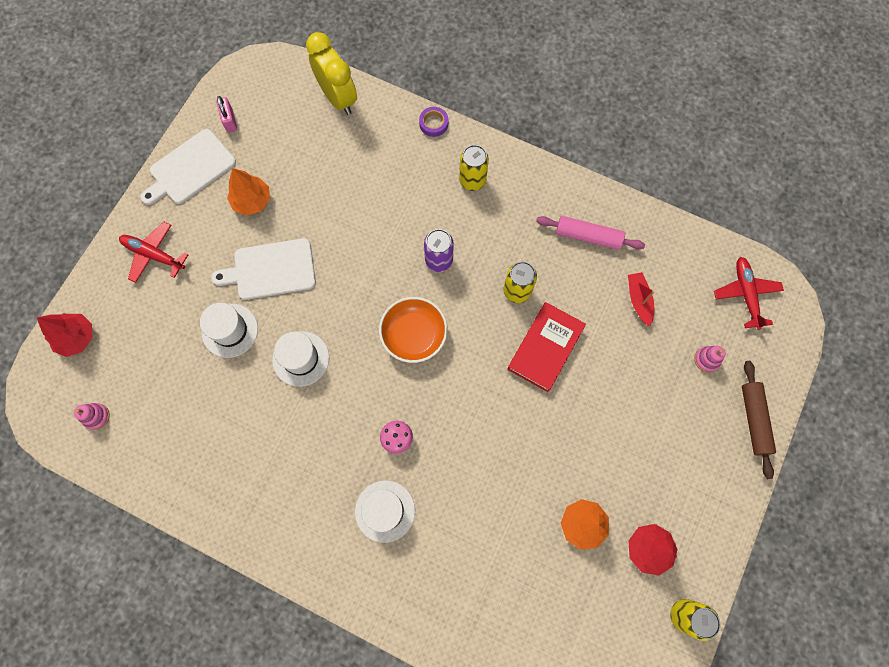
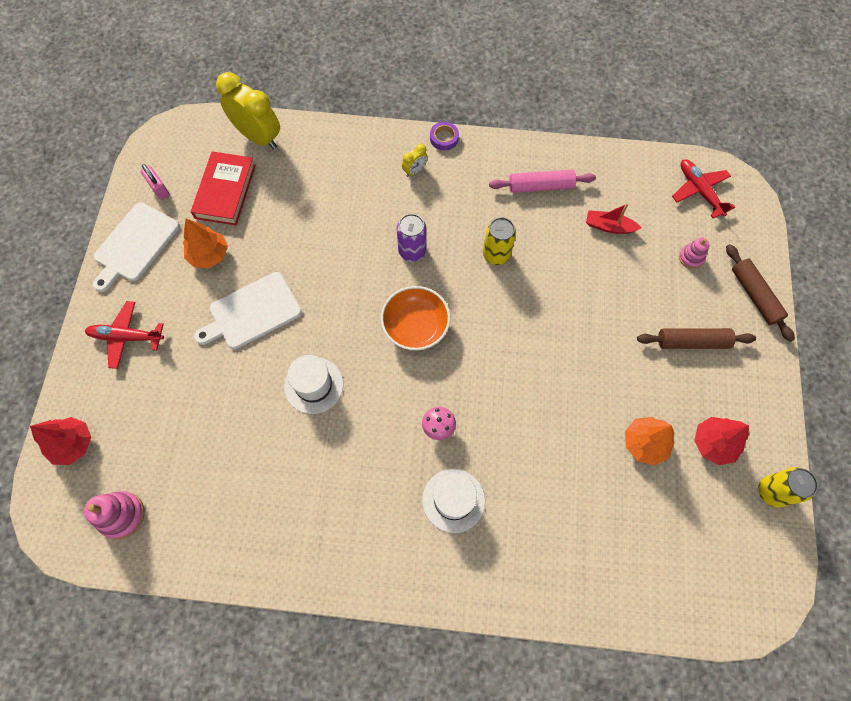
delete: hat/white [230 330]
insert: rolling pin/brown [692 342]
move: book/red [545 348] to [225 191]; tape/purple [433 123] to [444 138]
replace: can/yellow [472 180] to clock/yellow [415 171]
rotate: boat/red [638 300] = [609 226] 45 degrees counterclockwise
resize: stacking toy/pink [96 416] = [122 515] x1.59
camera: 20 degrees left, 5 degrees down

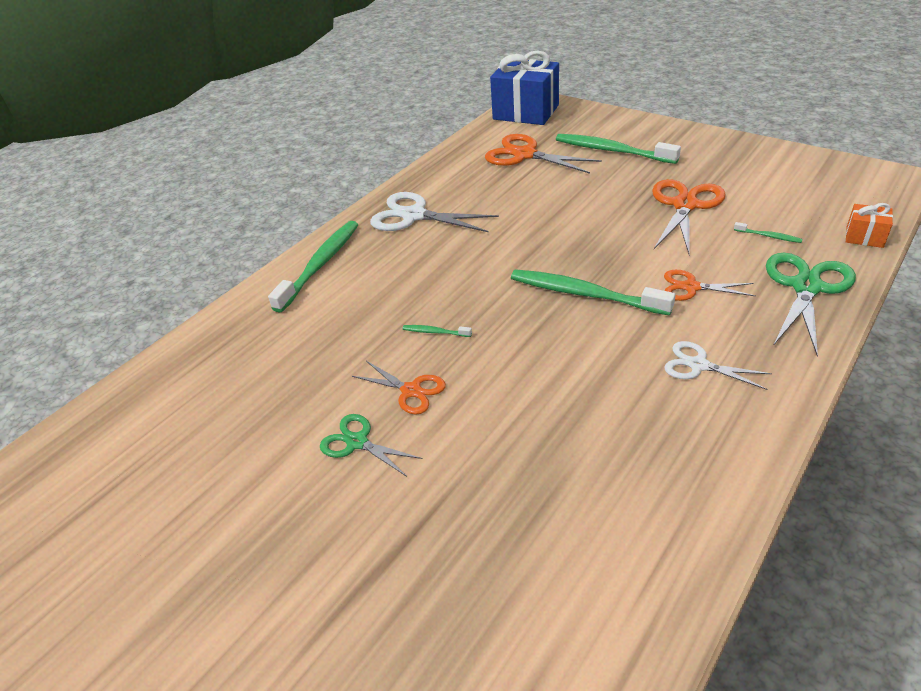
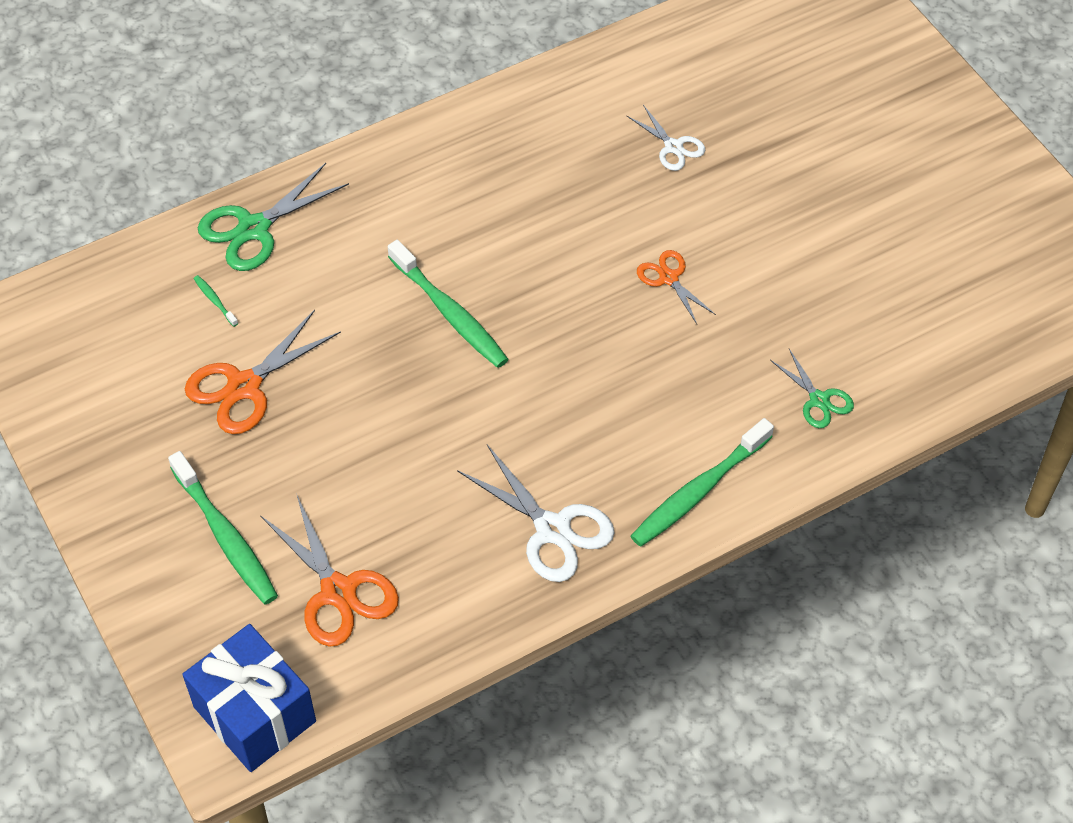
delete: toothbrush/green [435 332]; scissors/orange [691 287]; gift/orange [864 237]
move: scissors/white [698 365] to [673 147]; scissors/green [357 442] to [819 400]
camera: 160 degrees left, 15 degrees up

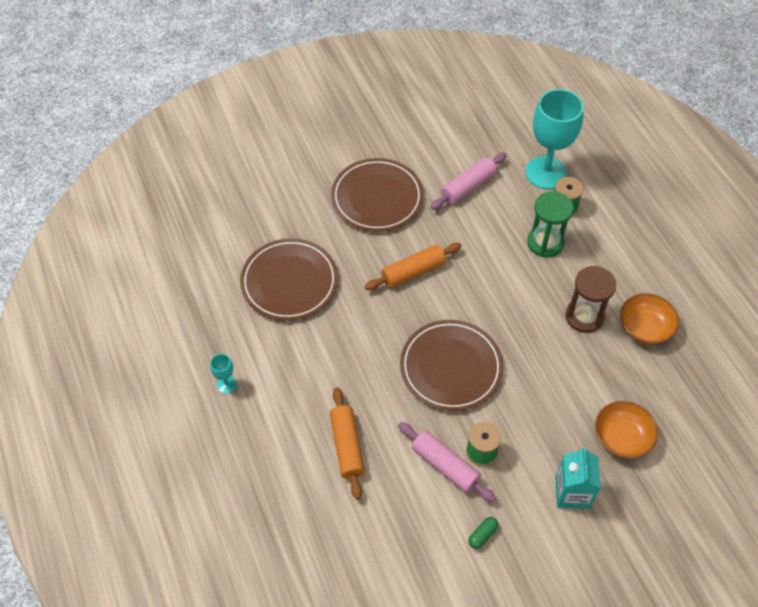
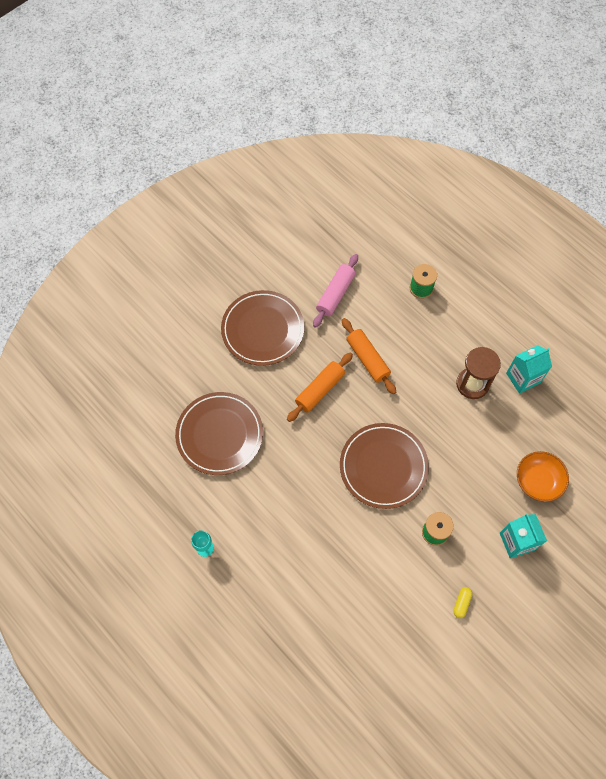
delete: rolling pin/pink [445 466]; goblet/turquoise [546 173]; hourglass/green [545 242]
move: rolling pin/orange [347 446] to [367 359]
replace: bowl/orange [645 328] to carton/turquoise [523 378]
recolor: capsule/green [482 535] to capsule/yellow [461 603]
camera: 20 degrees left, 10 degrees up

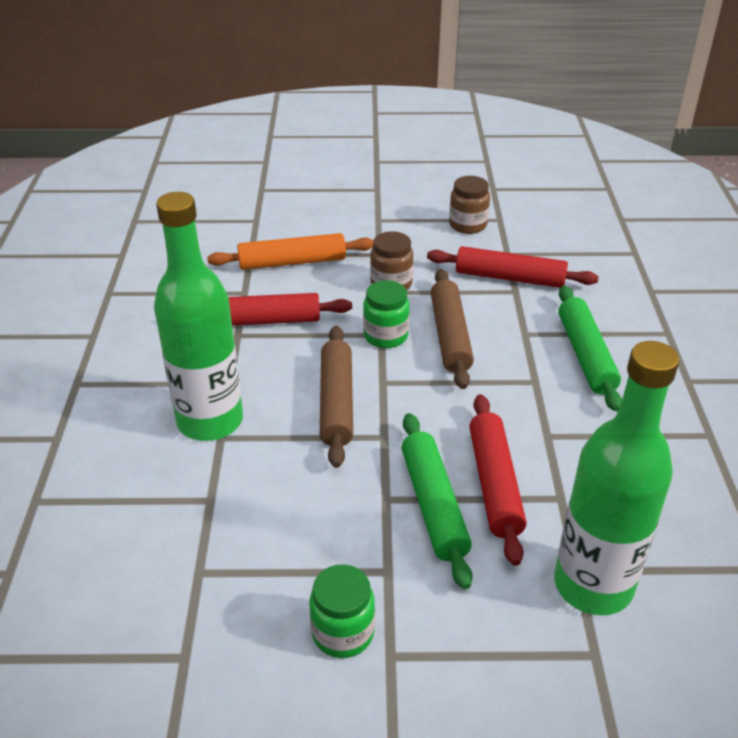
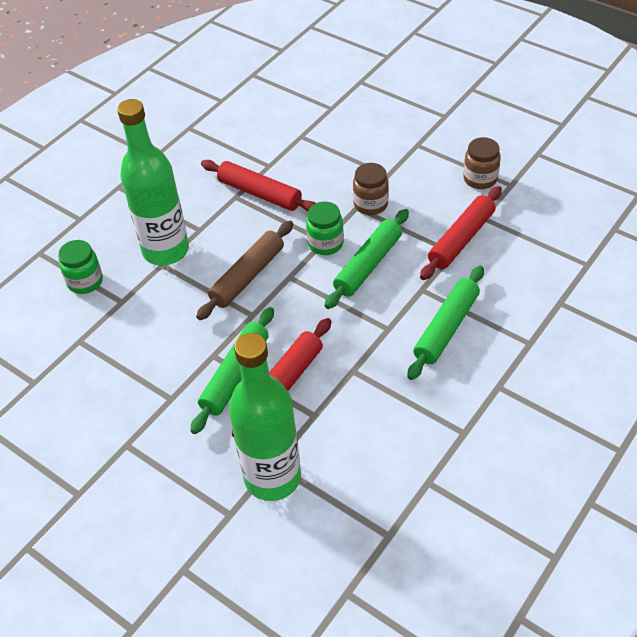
delete: rolling pin/orange [292 262]
move: jar/green [343 633] to [85 282]
recolor: rolling pin/brown [450 336] to rolling pin/green [368 265]
rotate: rolling pin/red [509 278] = [461 239] 75 degrees clockwise
camera: 40 degrees right, 10 degrees up

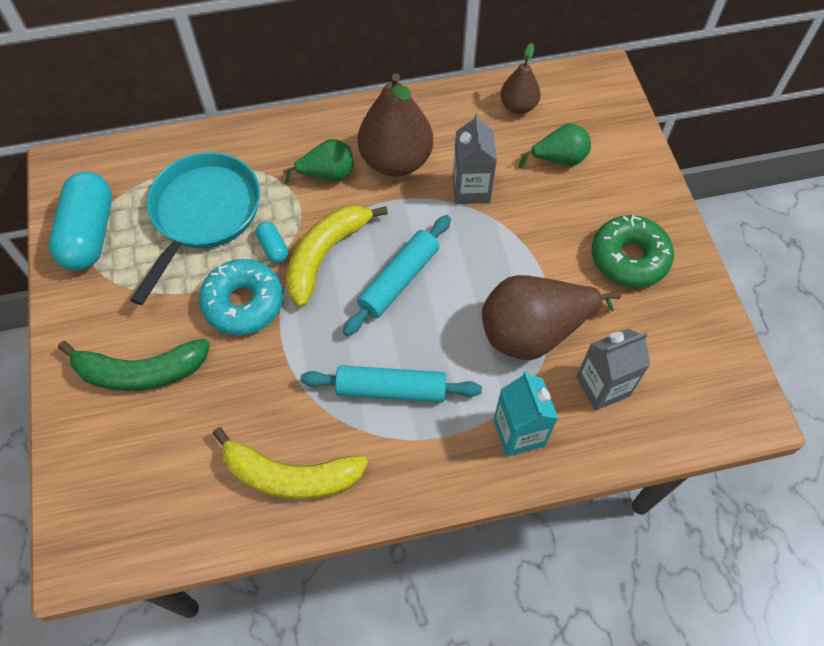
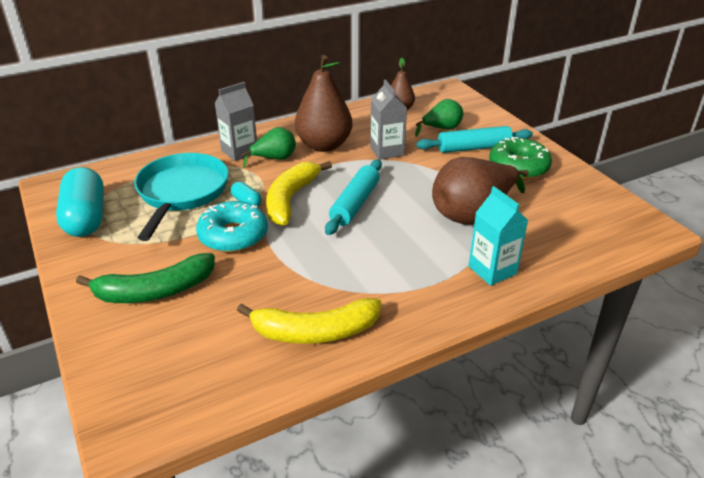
move: carton/grey [602 386] to [239 151]; rolling pin/turquoise [391 389] to [474 148]
camera: 15 degrees left, 25 degrees down

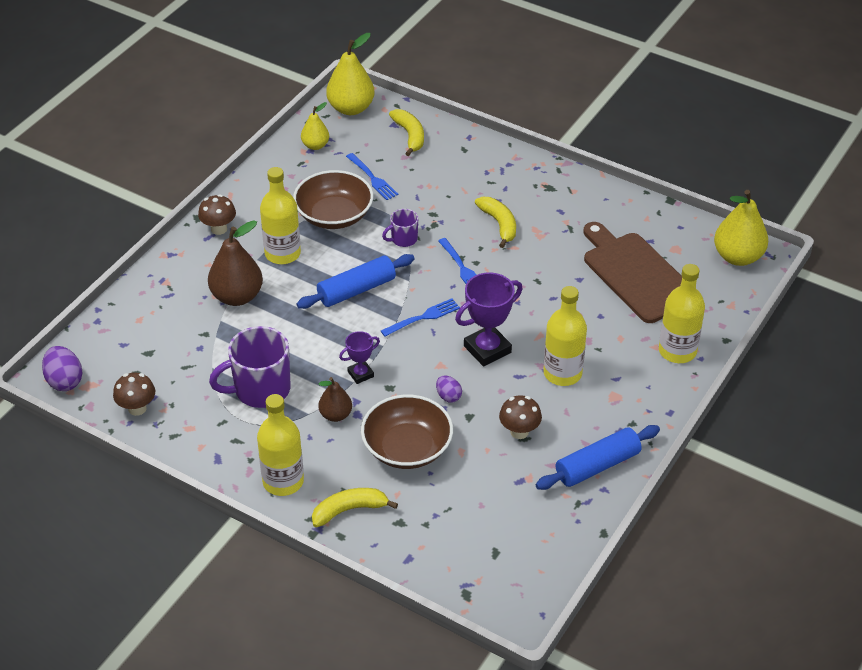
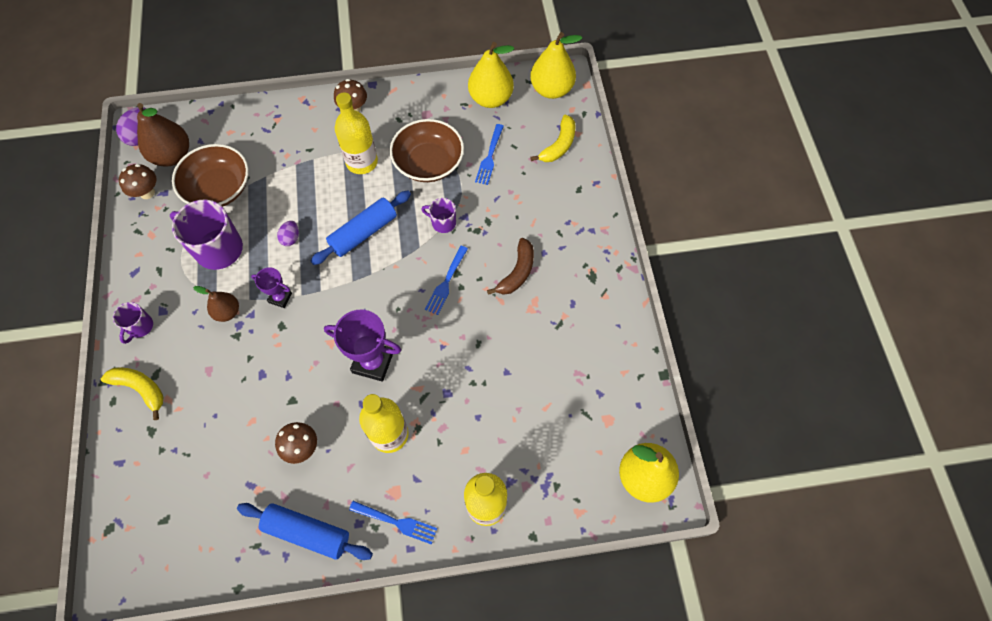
delete: cutting board/brown [636 274]
move: pear/brown [237 296] to [172 156]; bowl/brown [407 448] to [218 188]; egg/purple [448 396] to [291 238]; fork/blue [422 318] to [395 522]
replace: bottle/yellow [283 481] to mug/purple [140 327]
recolor: banana/yellow [499 224] to banana/brown [517 272]
rotate: rolling pin/blue [356 290] = [363 233] 60 degrees counterclockwise
resize: pear/yellow [315 145] = [490 99] x1.72
camera: 50 degrees right, 20 degrees up

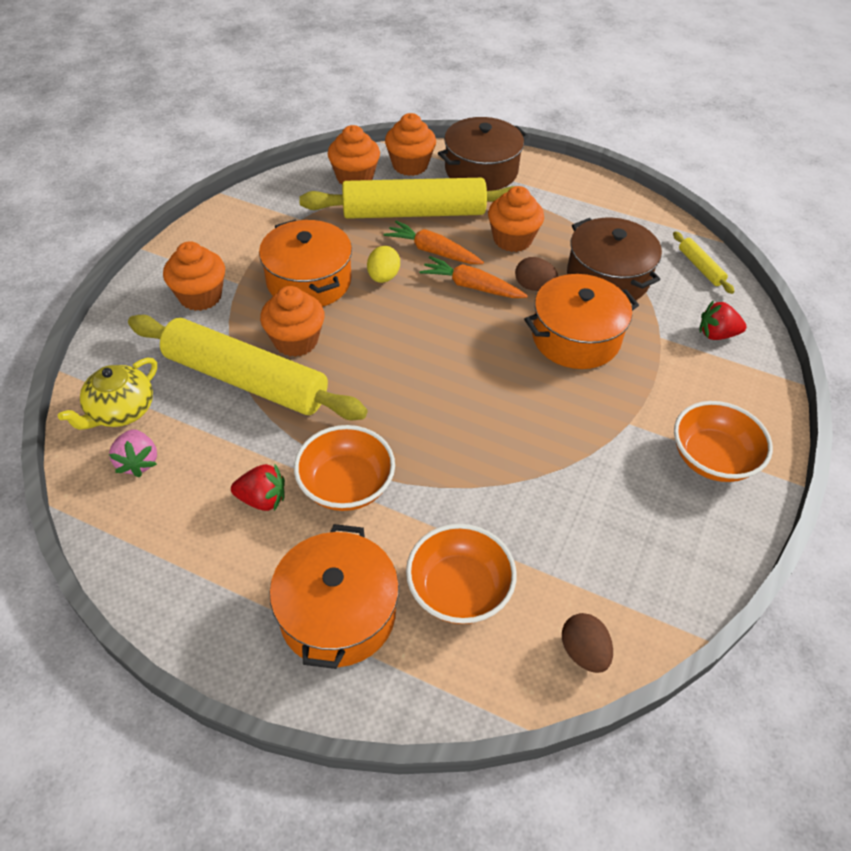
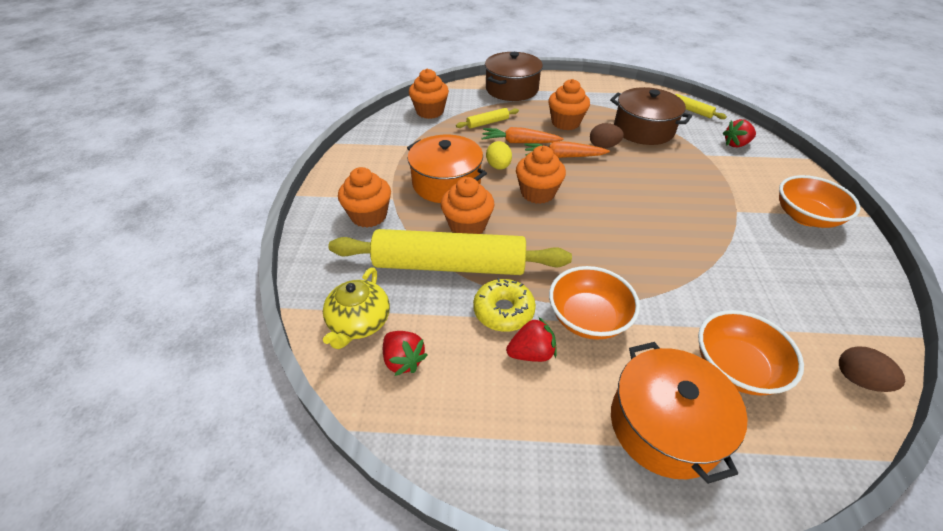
delete: pot/orange [575 338]
insert: donut/yellow [503 311]
move: cupcake/orange [410 165] to [537 193]
recolor: strawberry/pink [138 462] to strawberry/red [403 360]
resize: rolling pin/yellow [414 213] = [487 123] x0.41
camera: 20 degrees left, 5 degrees down

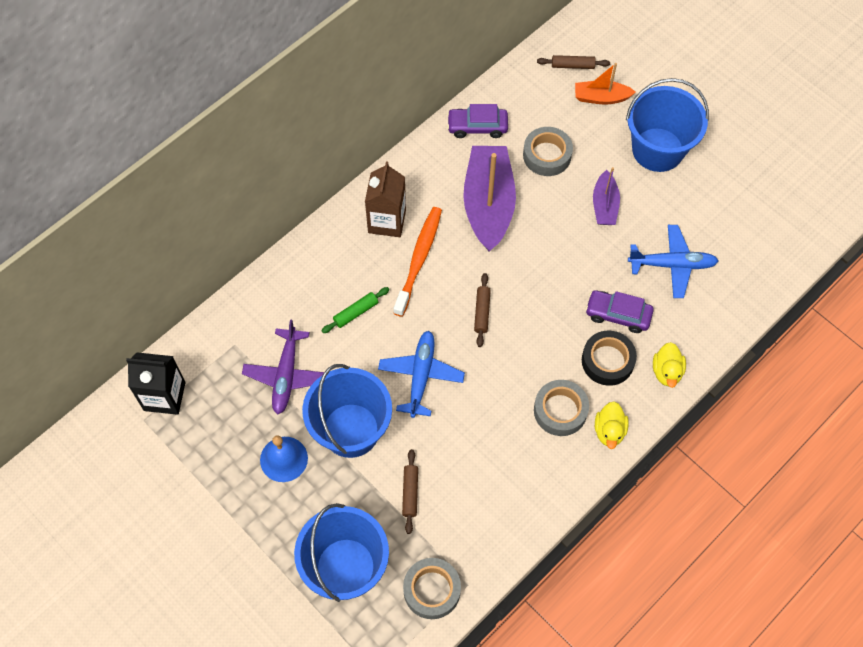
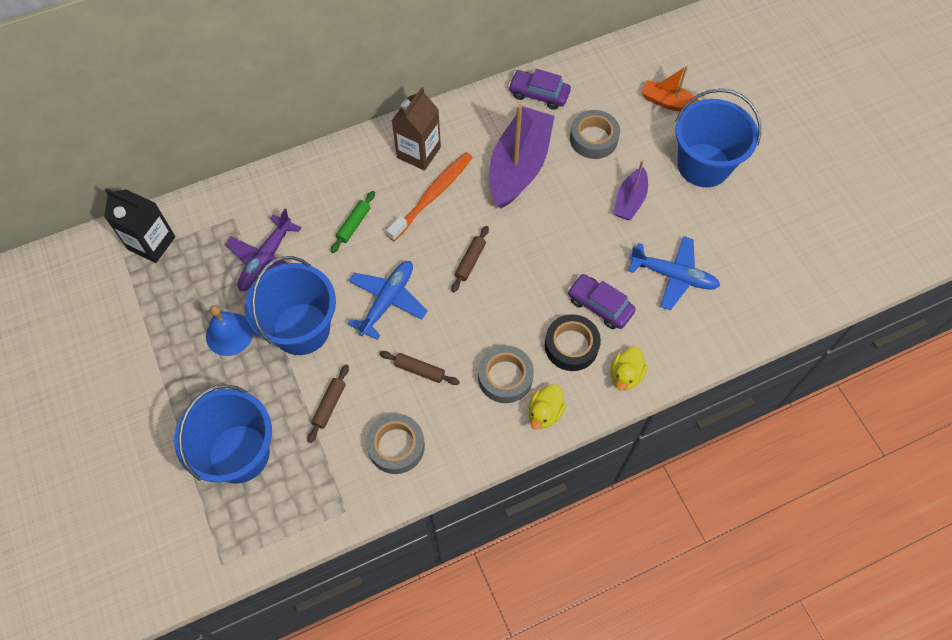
move: tape/grey [432 590] to [396 446]; rolling pin/brown [572 65] to [419 370]
rotate: rolling pin/green [356 312] = [354 224] 45 degrees counterclockwise
camera: 20 degrees right, 0 degrees up

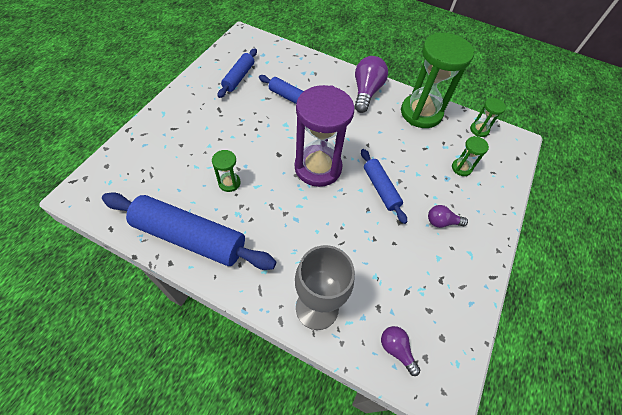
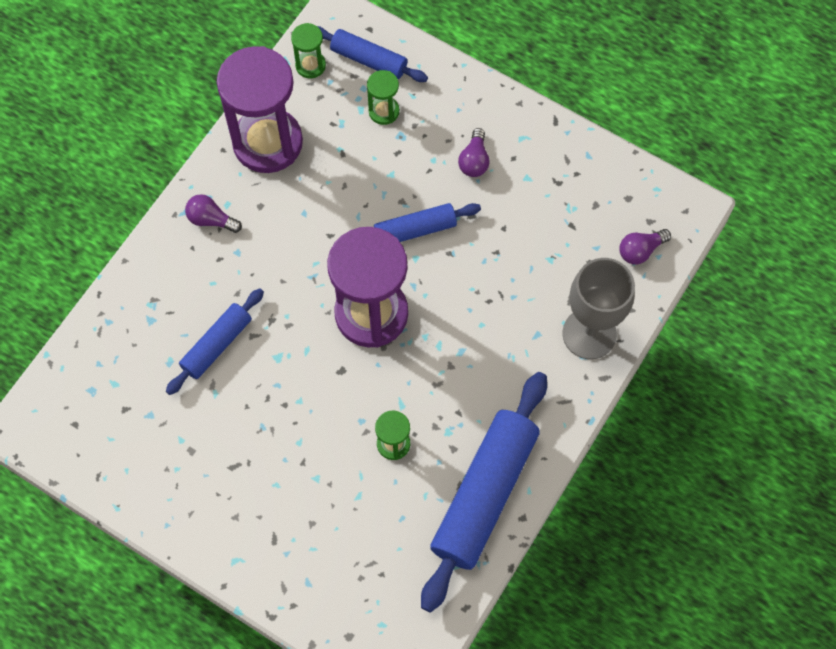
move: rolling pin/blue [239 77] to [369 60]
recolor: hourglass/green [421 113] to hourglass/purple [267 142]
resize: light bulb/purple [366 92] = [211 219] x0.55
camera: 80 degrees left, 10 degrees up

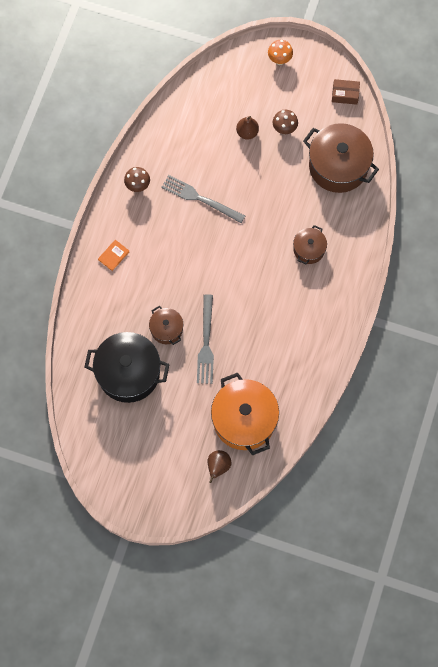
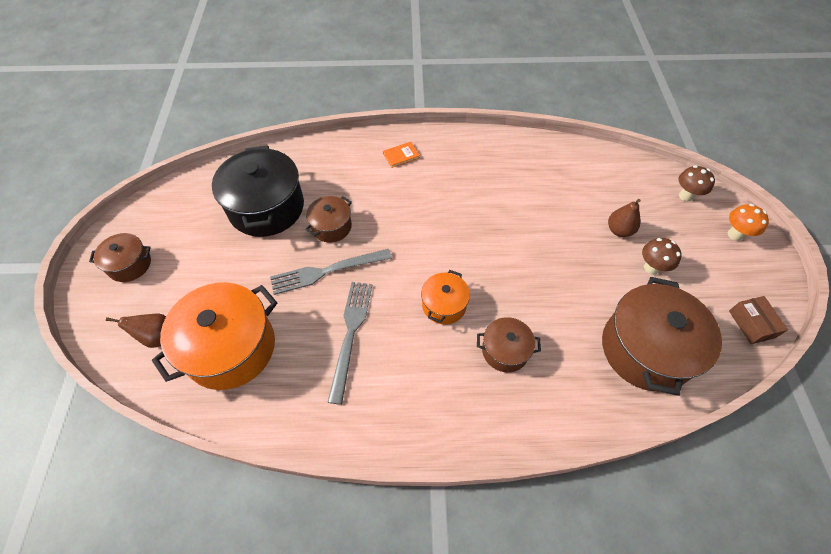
insert: pot/brown [130 264]; pot/orange [444 305]
move: fork/grey [200 198] to [351 334]; mushroom/brown [138 186] to [685 196]
rotate: book/orange [113 255] = [401 155] 45 degrees counterclockwise
camera: 70 degrees right, 15 degrees down

